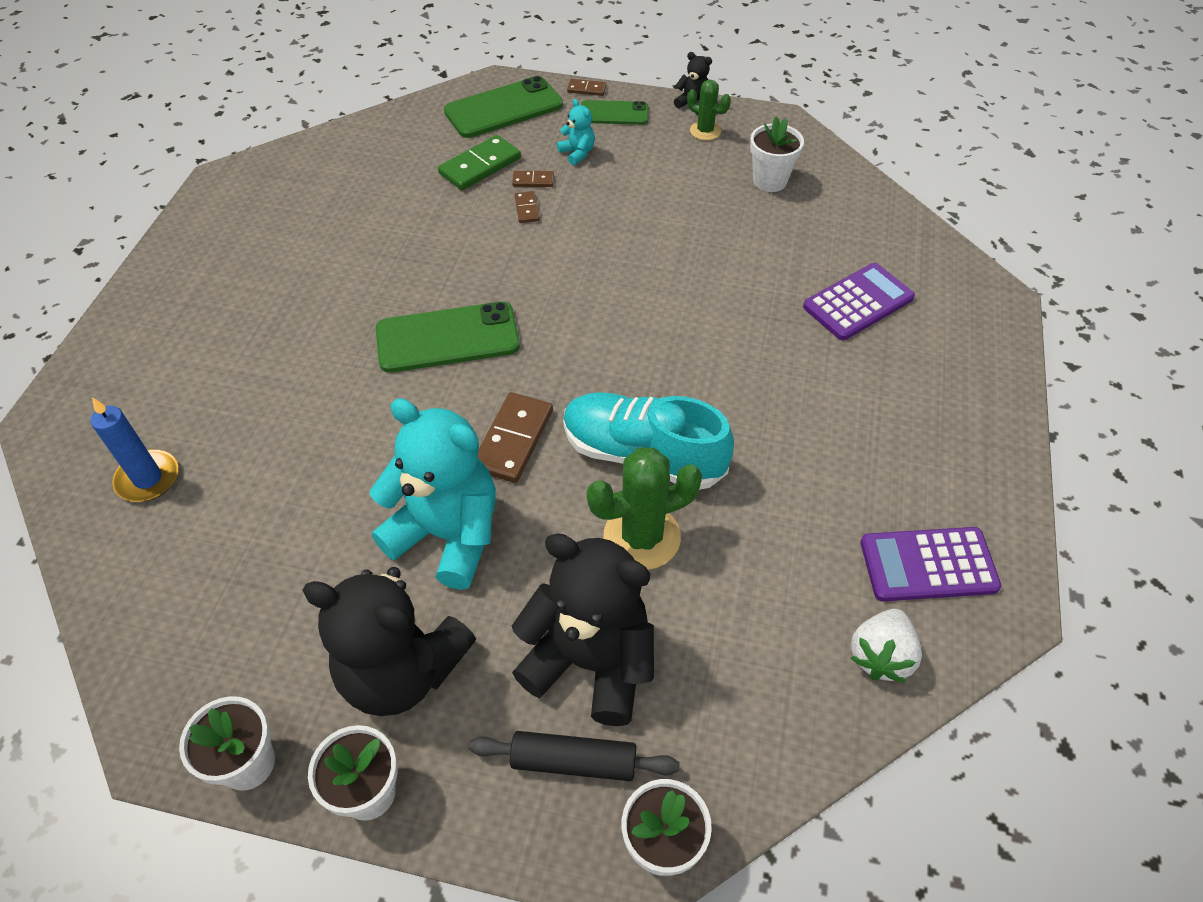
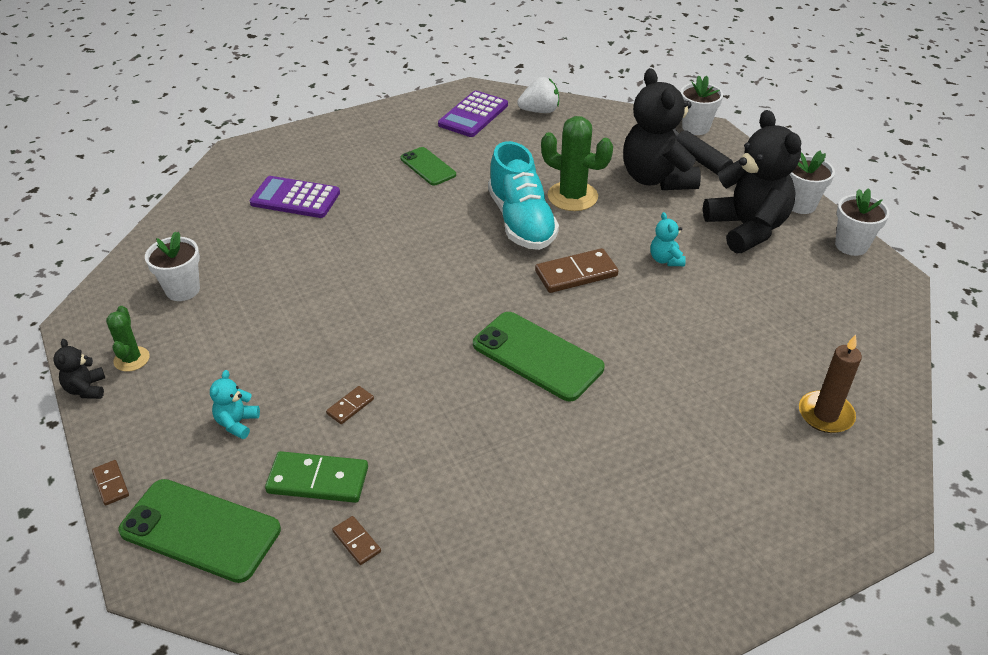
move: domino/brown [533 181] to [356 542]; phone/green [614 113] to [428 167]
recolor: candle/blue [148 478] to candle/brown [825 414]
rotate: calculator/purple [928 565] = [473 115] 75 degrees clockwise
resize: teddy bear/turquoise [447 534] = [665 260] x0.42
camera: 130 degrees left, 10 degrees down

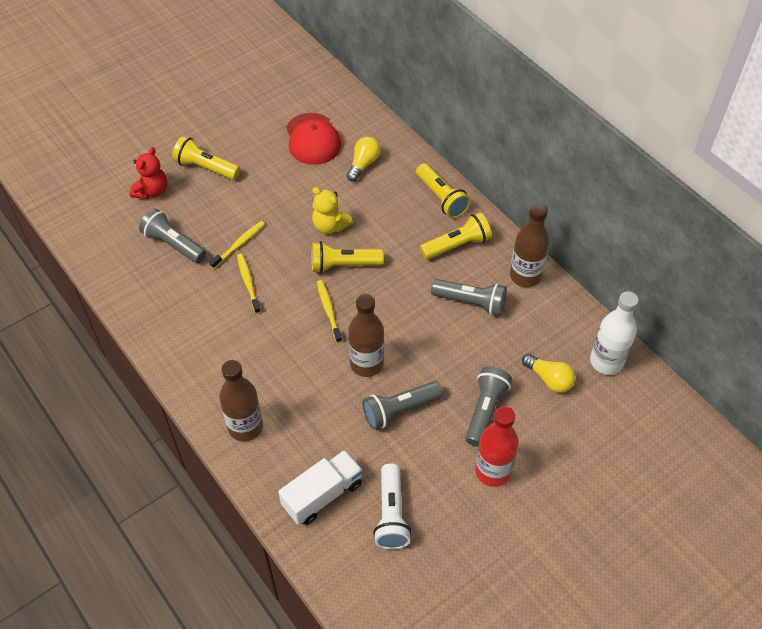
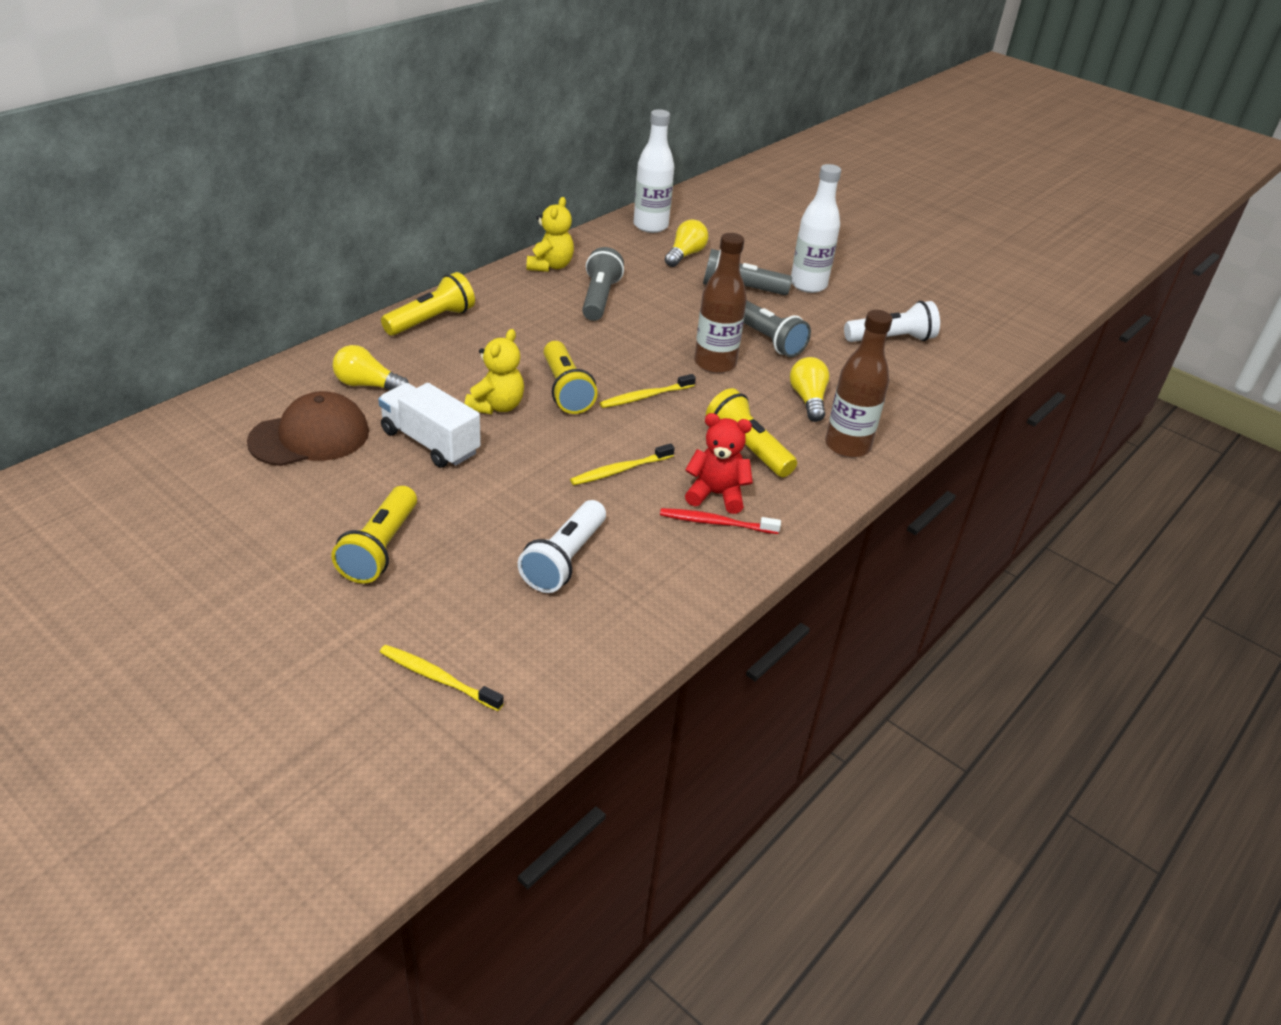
insert: toothbrush/red [715 523]; light bulb/yellow [808 400]
move: truck/white [322 495] to [430 442]; toothbrush/yellow [239 244] to [437 678]; teddy bear/red [152 191] to [716 494]; flashlight/yellow [457 245] to [747 448]
replace: bottle/brown [525 276] to teddy bear/yellow [550 266]
recolor: cap/red [313 139] to cap/brown [310 436]; flashlight/grey [173 244] to flashlight/white [564 560]; bottle/red [492 471] to bottle/white [808 285]
camera: 105 degrees left, 15 degrees down

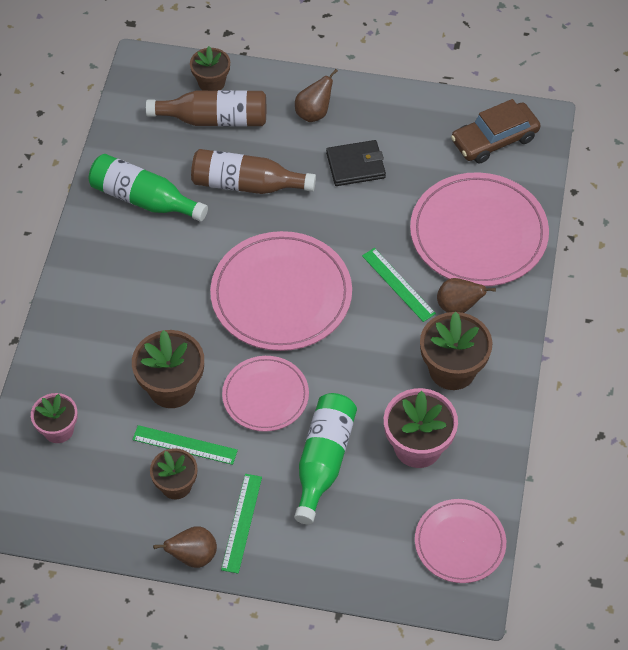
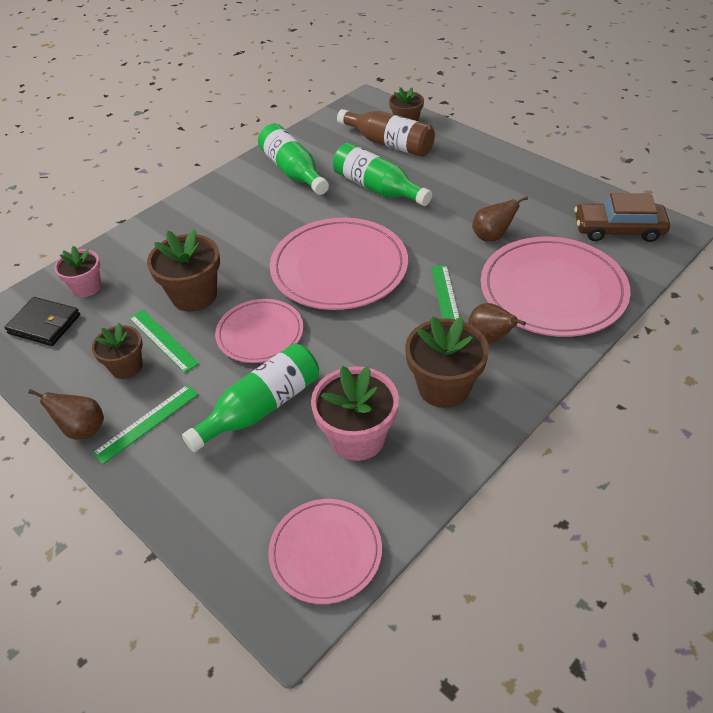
move: wallet/black [355 165] to [44 324]; pear/brown [314 113] to [492 236]
recolor: bottle/brown [247 184] to bottle/green [377 188]
camera: 35 degrees right, 10 degrees down

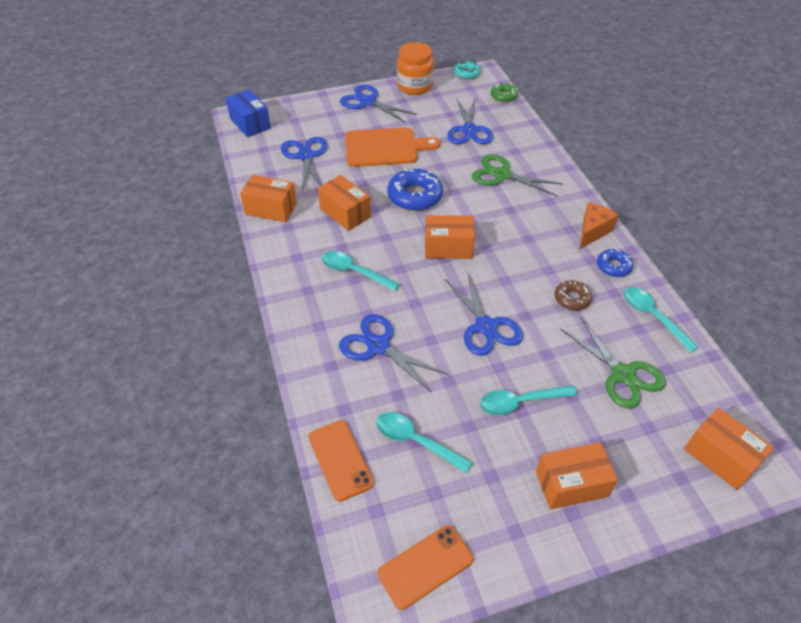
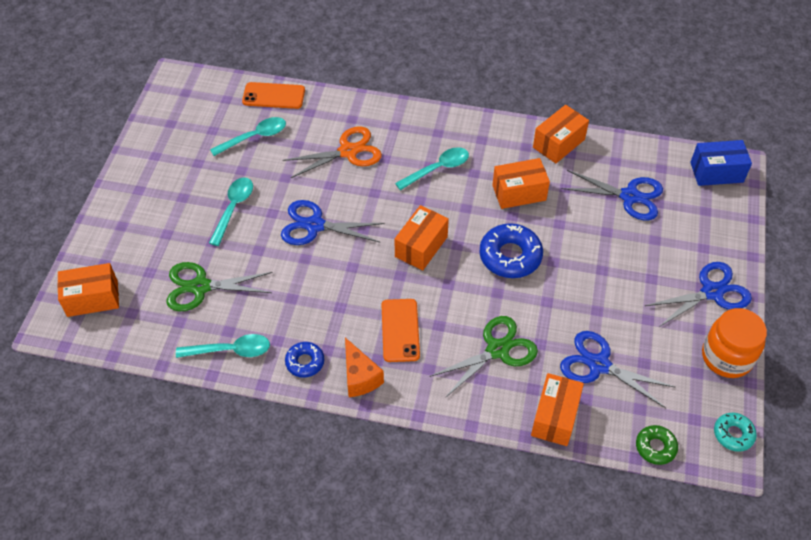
delete: cutting board/orange [385 148]; donut/brown [572 299]
move: phone/orange [425 566] to [400 330]; box/orange [571 484] to [555 417]
recolor: scissors/blue [378 346] to scissors/orange [348 152]
camera: 120 degrees right, 5 degrees up

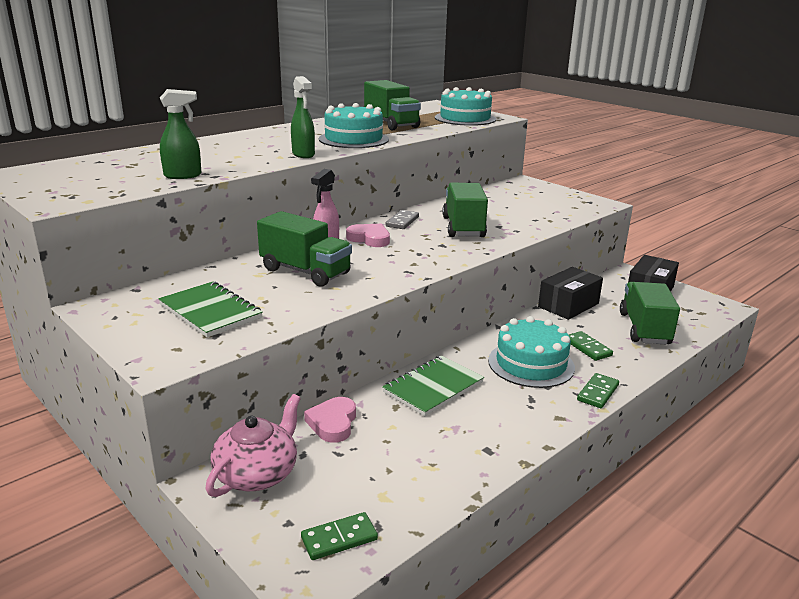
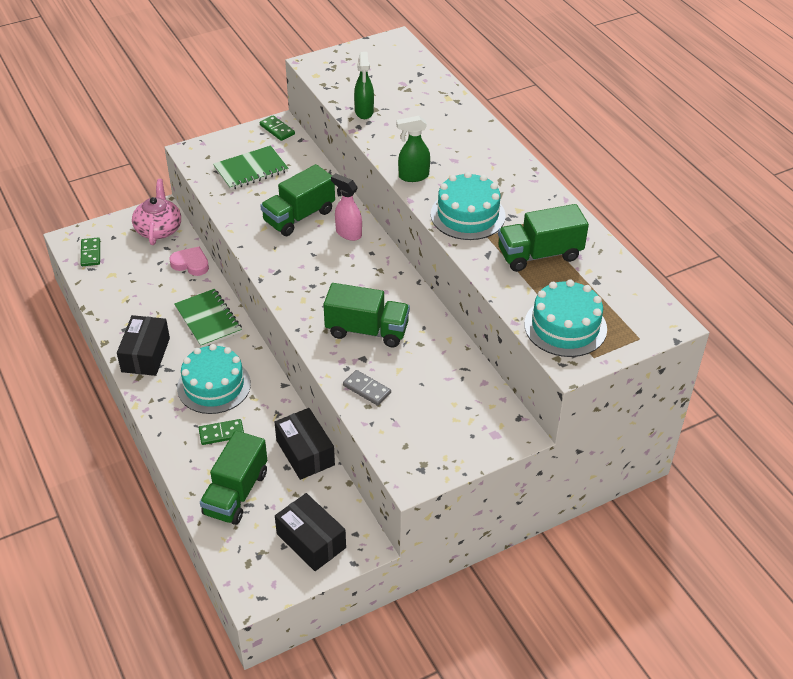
delete: heart/pink [369 239]
insert: box/black [146 355]
move: domino/green [598 393] to [277 130]; domino/grey [402 221] to [367 389]
rotate: teapot/pink [257 473] = [158 229] 135 degrees counterclockwise; truck/green [644 329] = [236 493] 90 degrees clockwise
camera: 105 degrees right, 20 degrees up

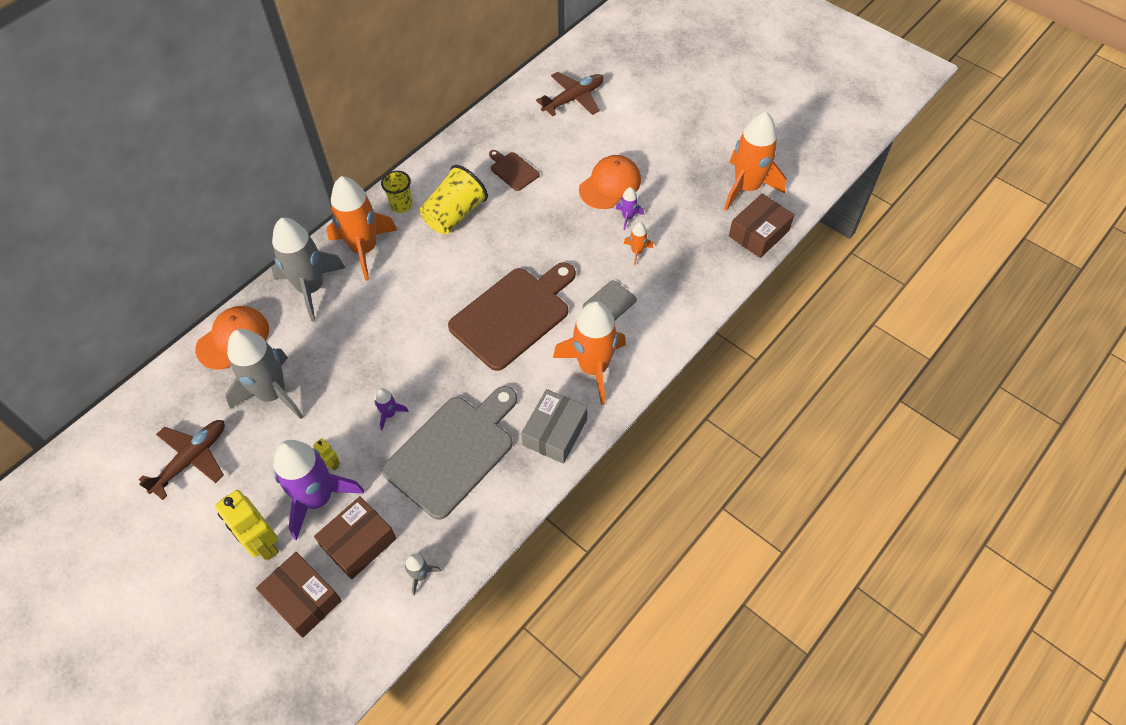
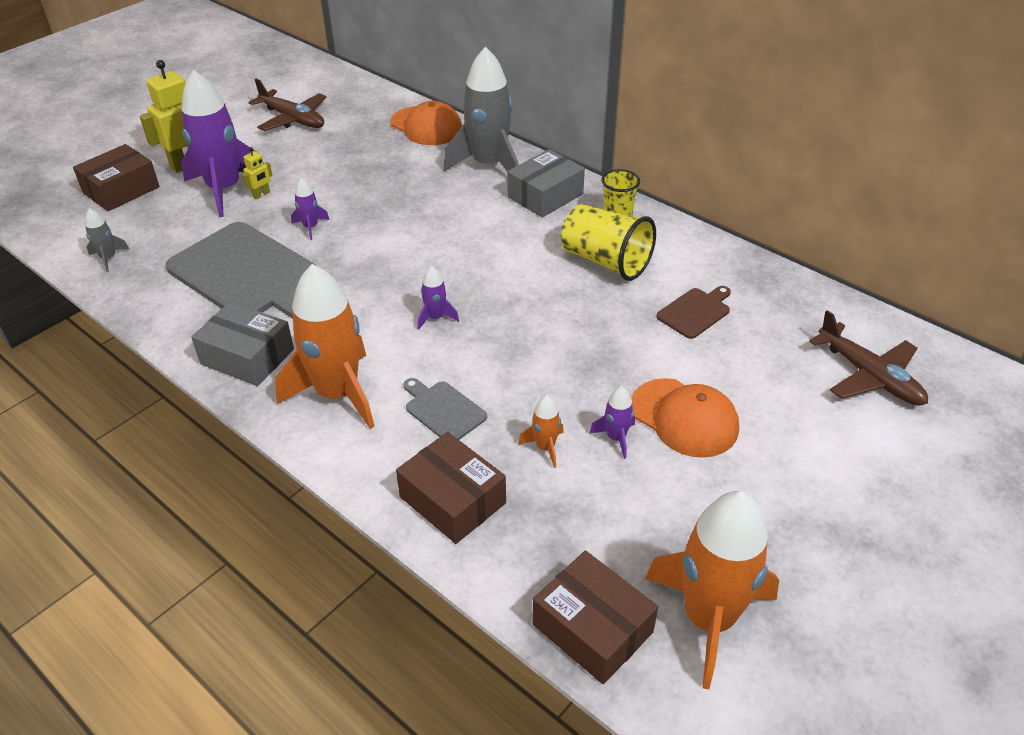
delete: rocket/grey [272 393]
move: box/brown [358 542] to [452 500]
replace: cutting board/brown [513 315] to rocket/purple [435 317]; rocket/orange [364 249] to box/grey [545 195]
camera: 90 degrees right, 15 degrees down

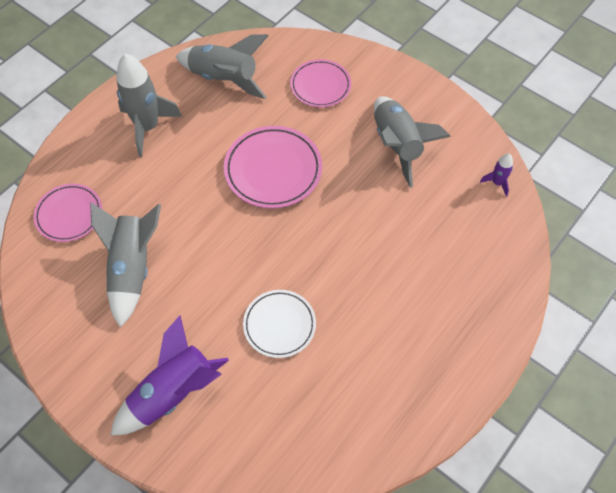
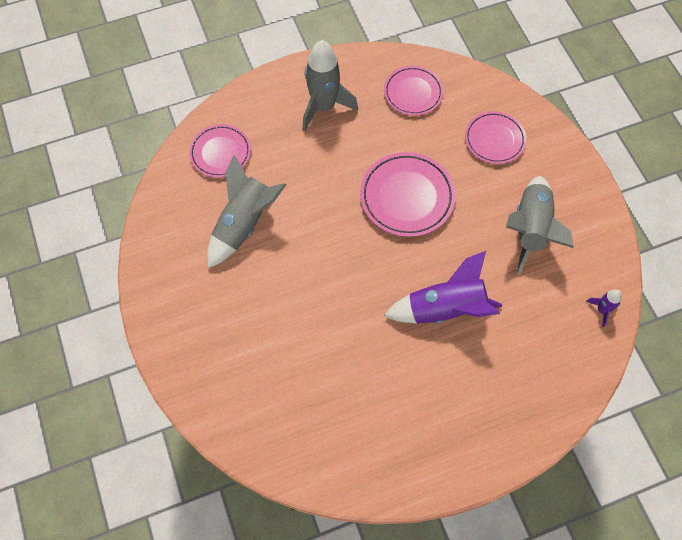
delete: plate/white [279 325]
move: rocket/purple [173 393] to [445 309]
replace: rocket/grey [224 79] to plate/pink [413 93]
camera: 30 degrees right, 5 degrees up

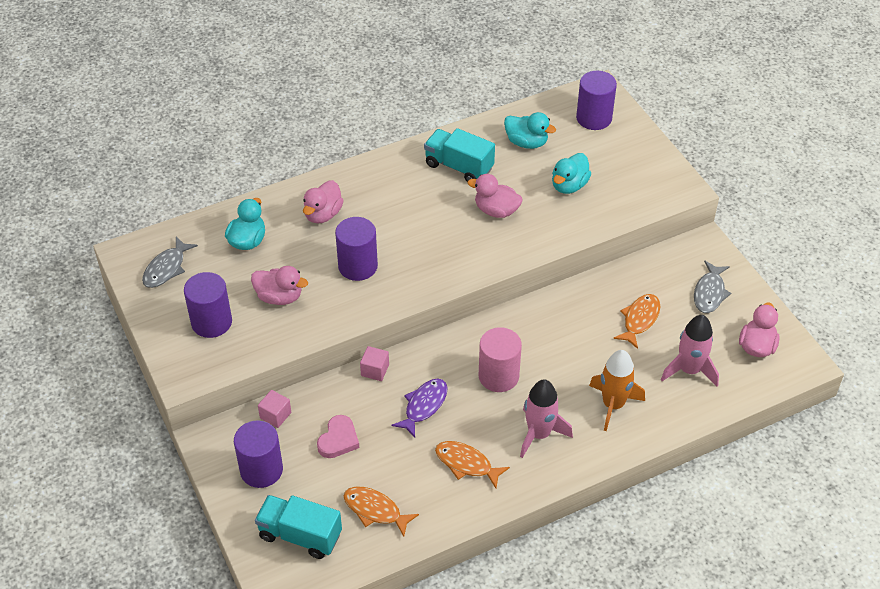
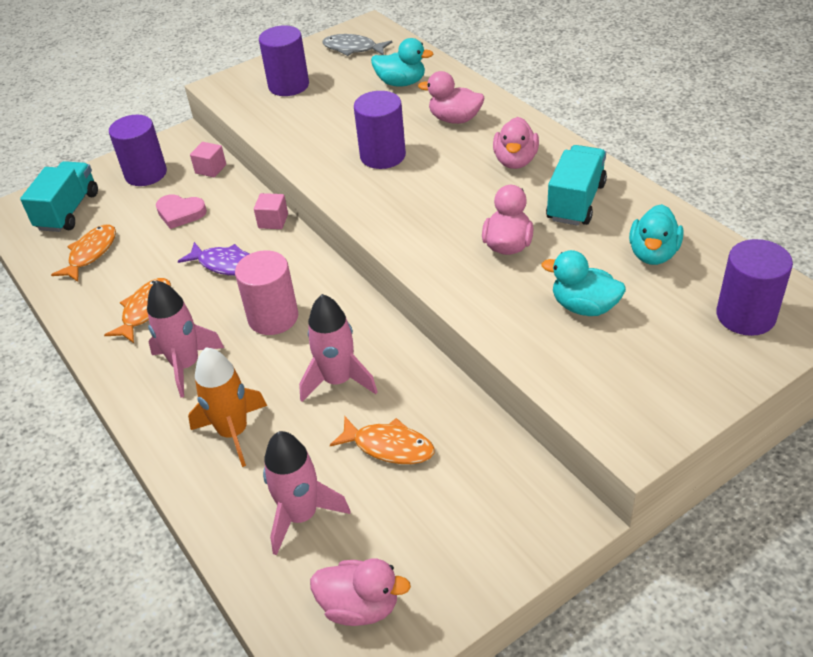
delete: fish/grey [709 293]
insert: rocket/pink [338 380]
move: duck/pink [279 297] to [515 161]
camera: 85 degrees right, 5 degrees down

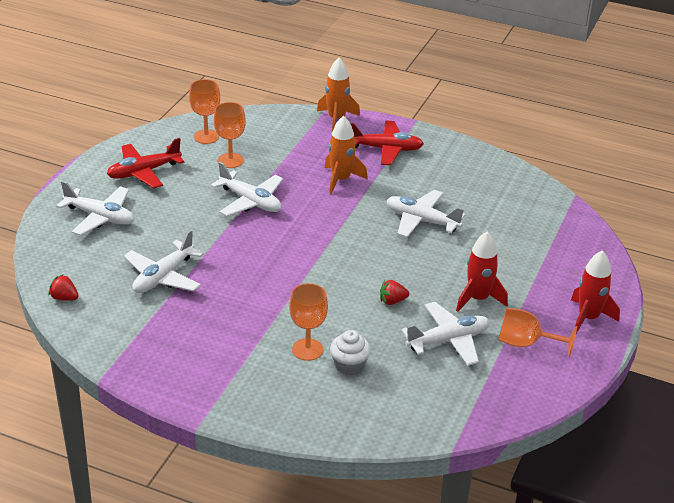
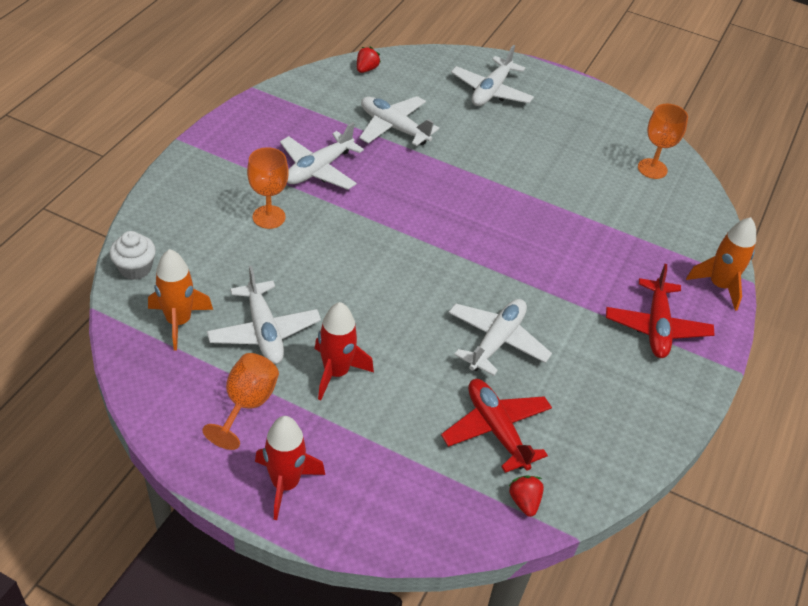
delete: goblet/orange [230 160]
move: cupcake/white [349 365] to [135 268]; rocket/orange [341 180] to [179 321]; plane/white [250 201] to [318 169]; plane/red [144 172] to [496 430]; strawberry/red [392 301] to [524 501]
camera: 90 degrees right, 10 degrees up

